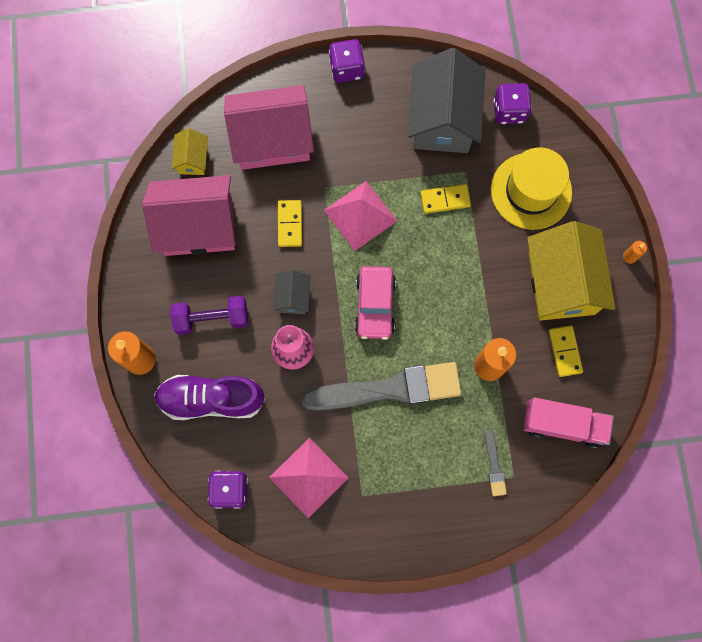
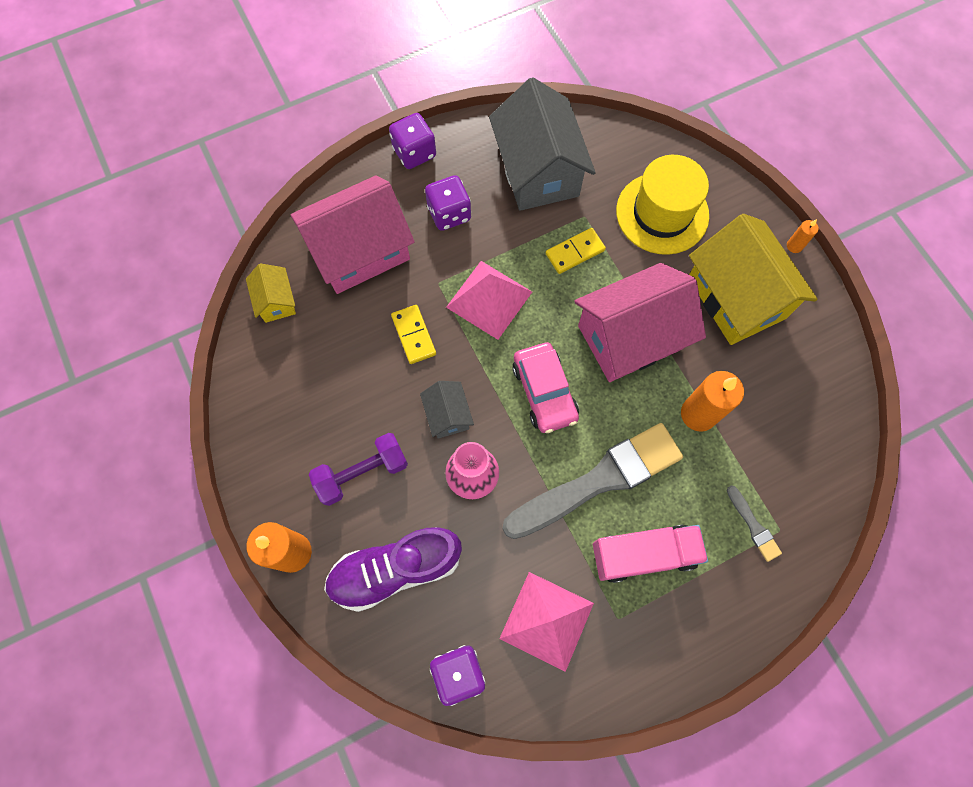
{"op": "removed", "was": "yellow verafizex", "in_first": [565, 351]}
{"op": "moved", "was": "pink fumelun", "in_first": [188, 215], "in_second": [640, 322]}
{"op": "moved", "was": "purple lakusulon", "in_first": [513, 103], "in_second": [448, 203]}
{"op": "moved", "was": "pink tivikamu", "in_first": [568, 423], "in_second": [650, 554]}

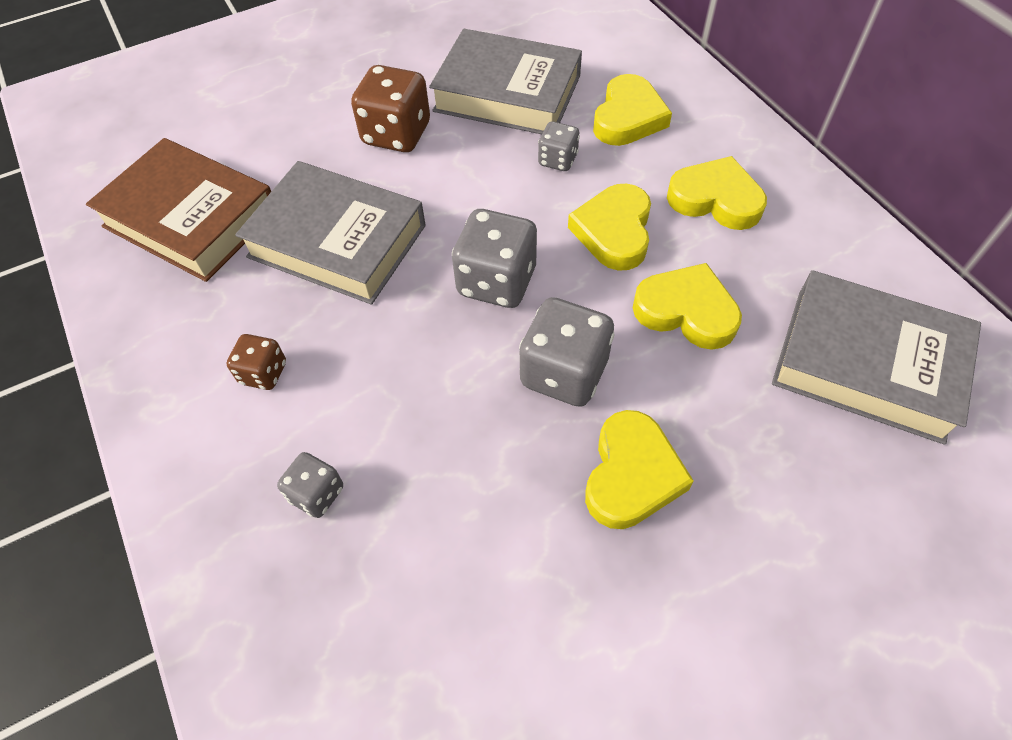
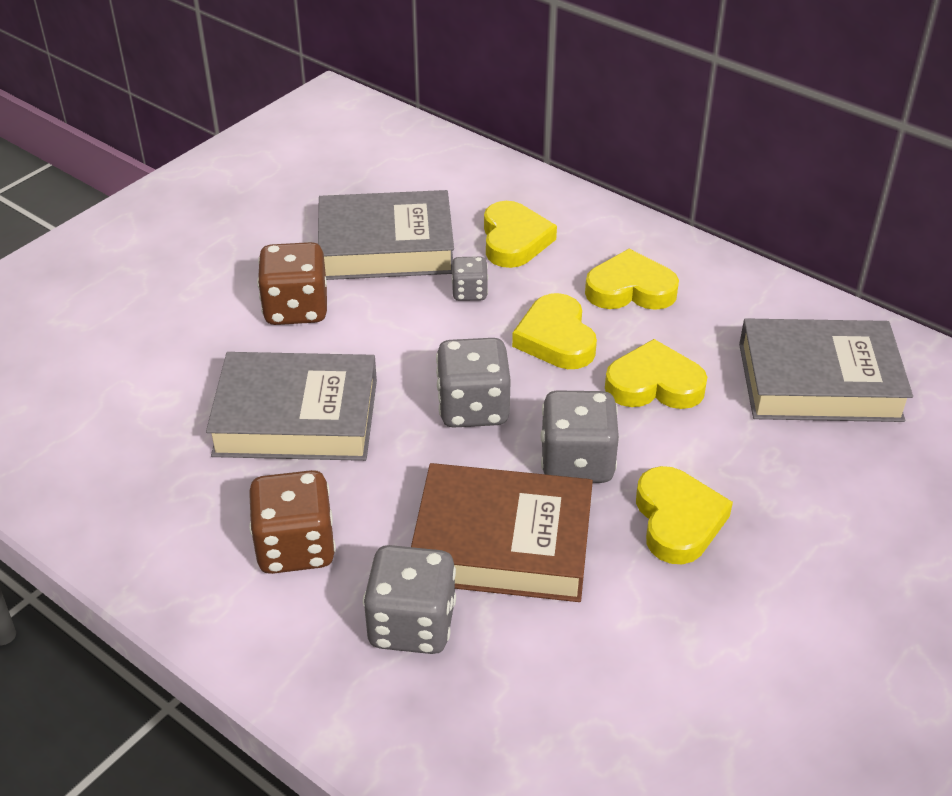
{"op": "moved", "was": "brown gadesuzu", "in_first": [178, 210], "in_second": [502, 532]}
{"op": "resized", "was": "brown lakusulon", "in_first": [256, 362], "in_second": [292, 522], "ratio": 1.79}
{"op": "resized", "was": "grey lakusulon", "in_first": [310, 485], "in_second": [409, 599], "ratio": 1.79}

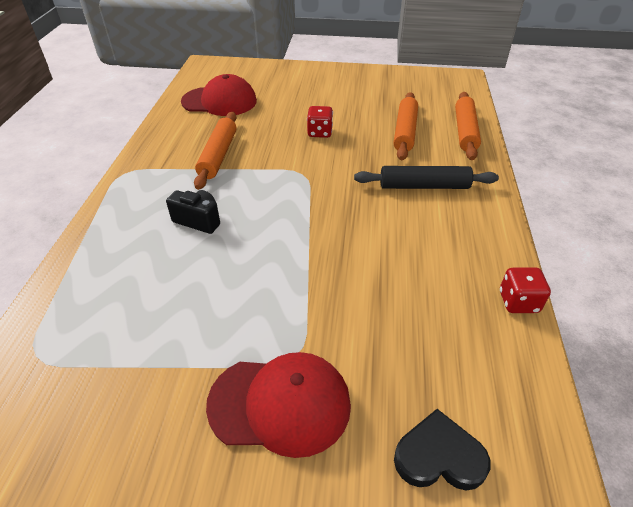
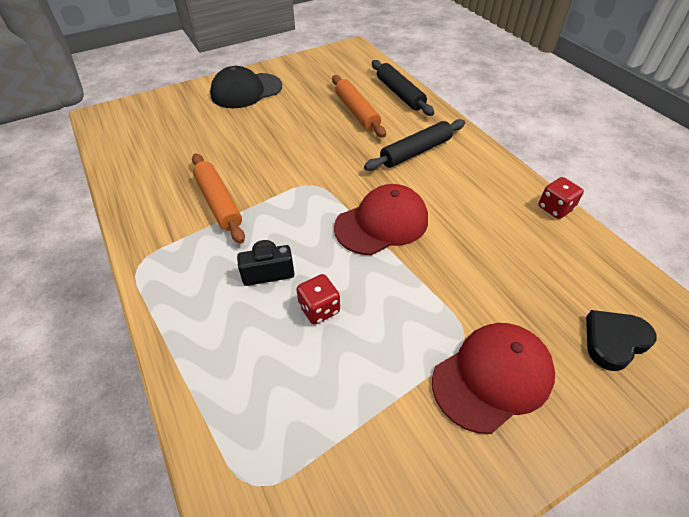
{"op": "added", "now": "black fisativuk", "in_second": [246, 87]}
{"op": "moved", "was": "red fisativuk", "in_first": [219, 95], "in_second": [381, 219]}
{"op": "moved", "was": "red lakusulon", "in_first": [320, 122], "in_second": [318, 299]}
{"op": "recoloured", "was": "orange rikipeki", "now": "black rikipeki", "in_first": [468, 126], "in_second": [403, 88]}

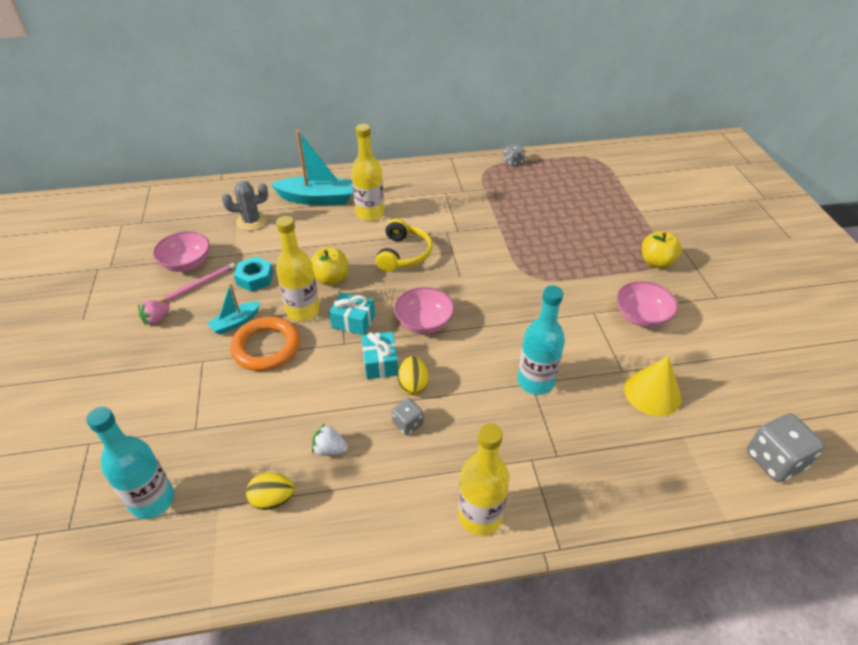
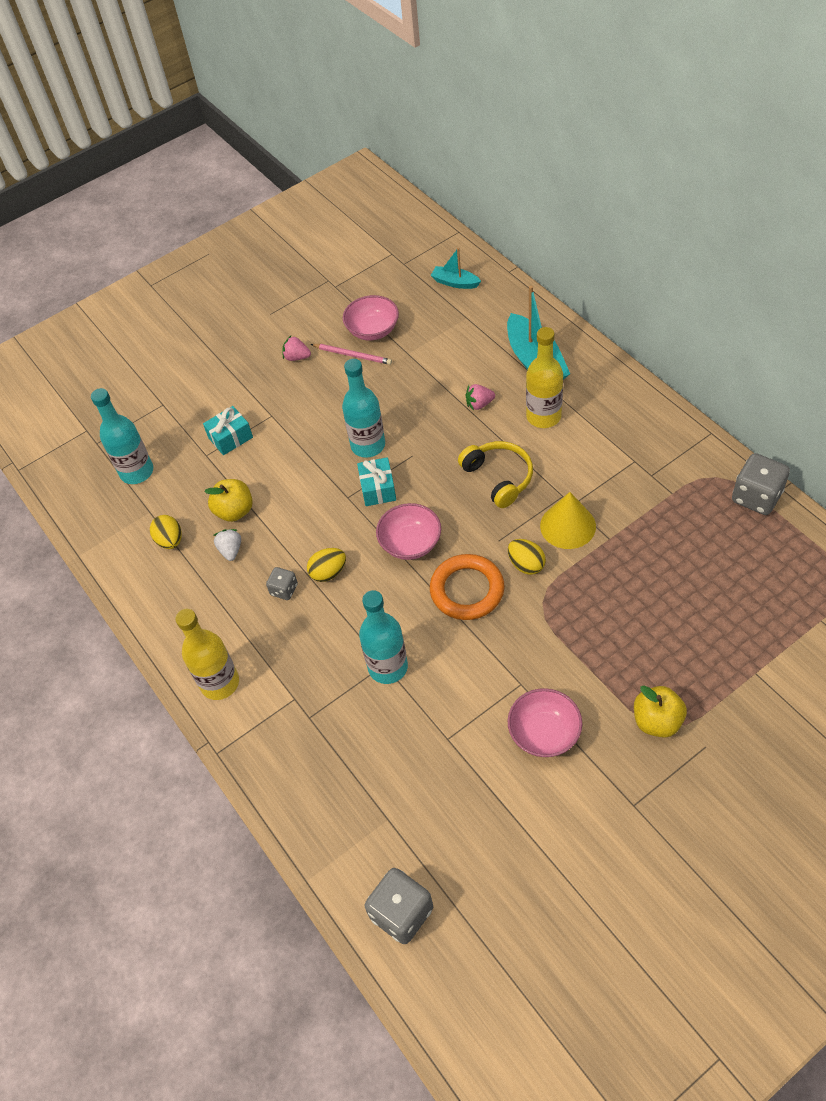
{"op": "removed", "was": "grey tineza", "in_first": [245, 206]}
{"op": "removed", "was": "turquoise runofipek", "in_first": [253, 274]}
{"op": "added", "now": "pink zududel", "in_second": [480, 397]}
{"op": "added", "now": "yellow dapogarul", "in_second": [527, 557]}
{"op": "moved", "was": "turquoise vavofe", "in_first": [233, 309], "in_second": [456, 268]}
{"op": "moved", "was": "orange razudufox", "in_first": [265, 344], "in_second": [467, 587]}
{"op": "moved", "was": "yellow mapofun", "in_first": [329, 266], "in_second": [229, 500]}
{"op": "moved", "was": "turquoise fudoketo", "in_first": [379, 355], "in_second": [228, 430]}
{"op": "moved", "was": "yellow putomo", "in_first": [652, 386], "in_second": [568, 520]}
{"op": "recoloured", "was": "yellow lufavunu", "now": "turquoise lufavunu", "in_first": [298, 268], "in_second": [363, 408]}
{"op": "turned", "was": "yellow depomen", "in_first": [404, 245], "in_second": [495, 474], "clockwise": -105}
{"op": "resized", "was": "grey lakusulon", "in_first": [514, 155], "in_second": [761, 484], "ratio": 1.79}

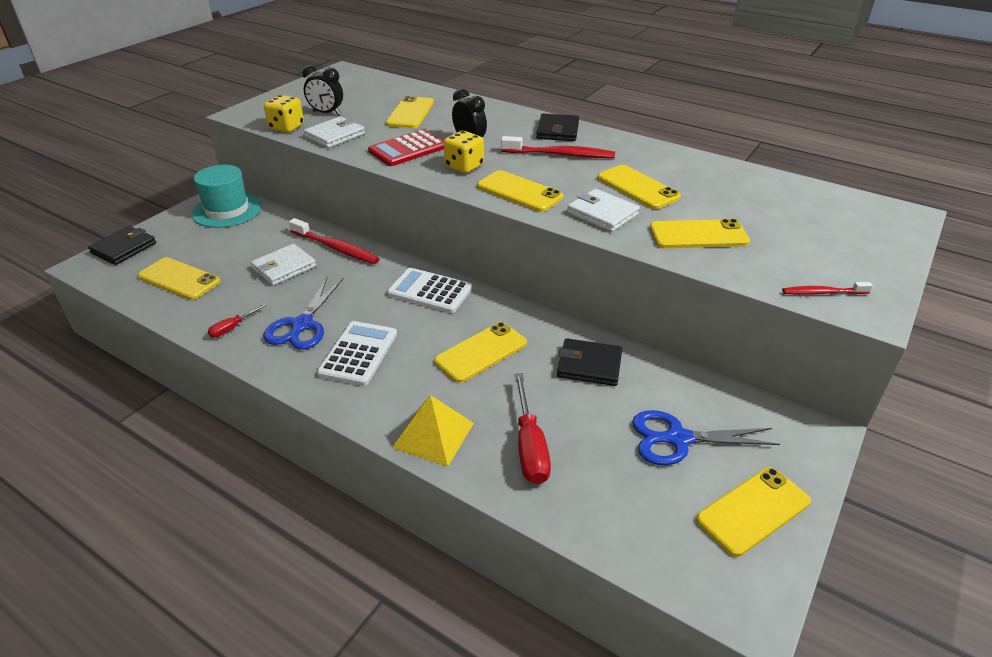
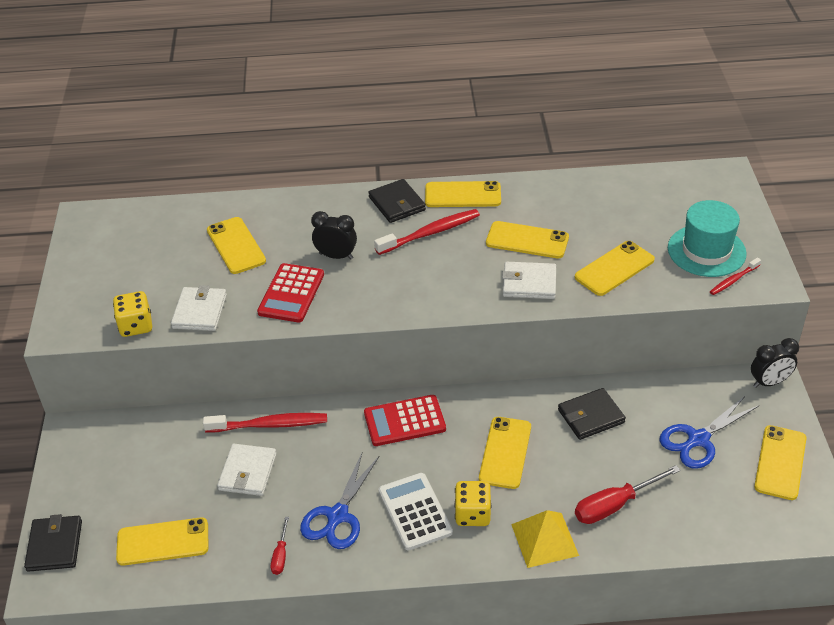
{"op": "moved", "was": "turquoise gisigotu", "in_first": [227, 196], "in_second": [707, 238]}
{"op": "moved", "was": "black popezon", "in_first": [322, 90], "in_second": [775, 363]}
{"op": "moved", "was": "yellow lakusulon", "in_first": [464, 152], "in_second": [472, 503]}
{"op": "moved", "was": "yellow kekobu", "in_first": [520, 191], "in_second": [463, 194]}
{"op": "recoloured", "was": "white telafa", "now": "red telafa", "in_first": [429, 290], "in_second": [405, 420]}
{"op": "turned", "was": "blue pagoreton", "in_first": [303, 313], "in_second": [339, 501], "clockwise": 45}
{"op": "turned", "was": "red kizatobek", "in_first": [532, 428], "in_second": [628, 494], "clockwise": 105}

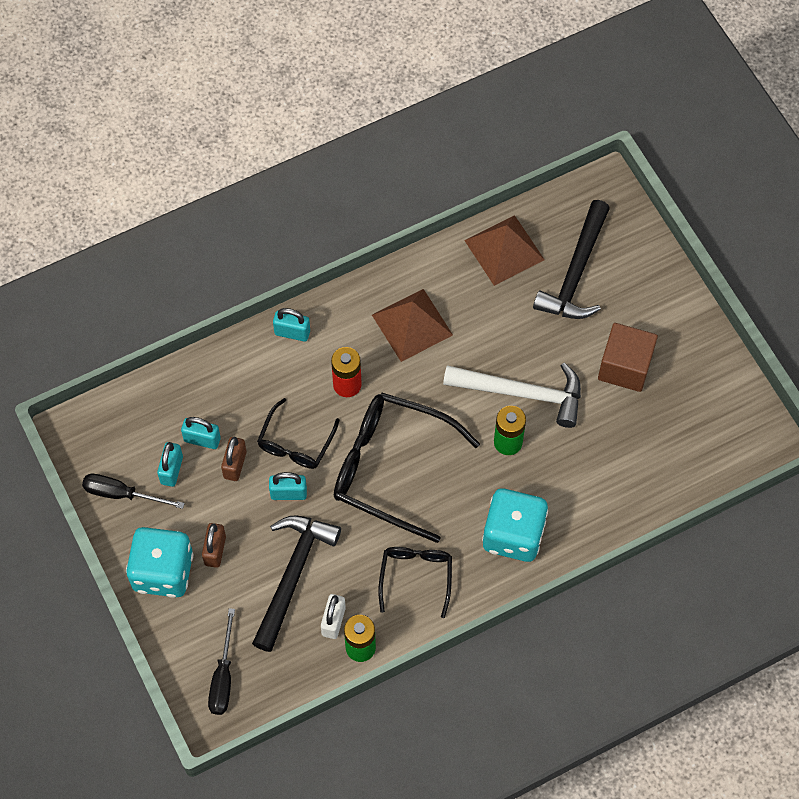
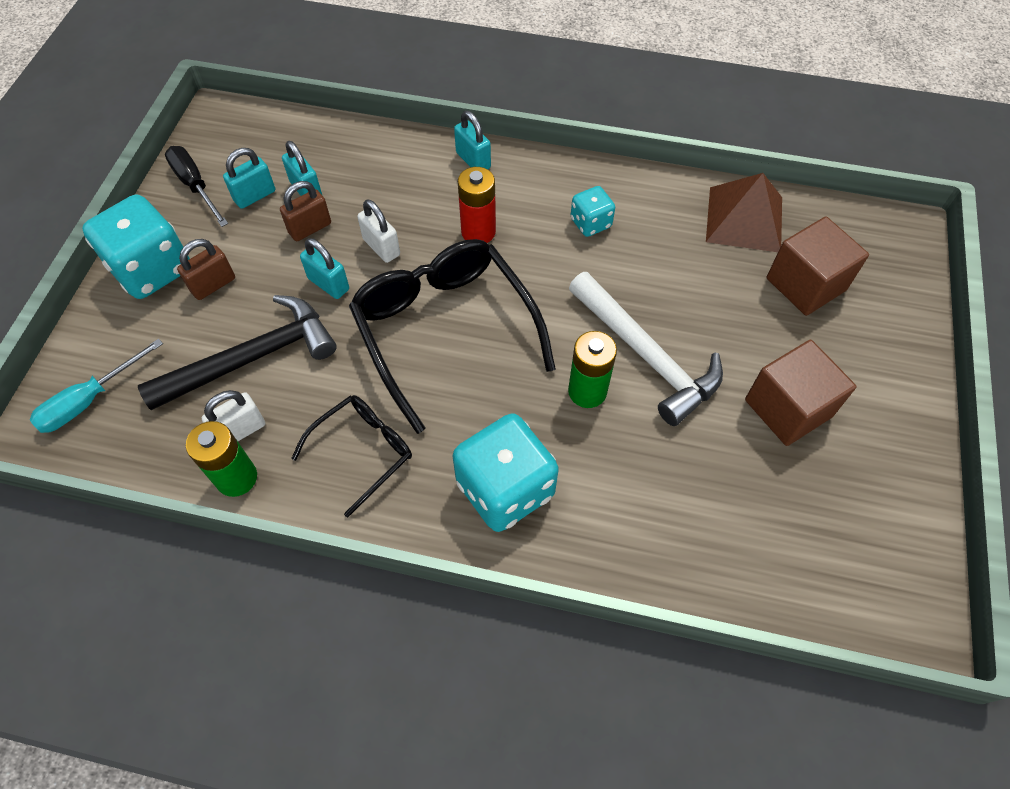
{"op": "replaced", "was": "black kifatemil", "now": "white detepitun", "in_first": [298, 433], "in_second": [378, 231]}
{"op": "replaced", "was": "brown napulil", "now": "turquoise lakusulon", "in_first": [412, 325], "in_second": [593, 211]}
{"op": "replaced", "was": "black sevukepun", "now": "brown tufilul", "in_first": [571, 259], "in_second": [817, 266]}
{"op": "recoloured", "was": "black kizatobek", "now": "turquoise kizatobek", "in_first": [221, 661], "in_second": [96, 386]}

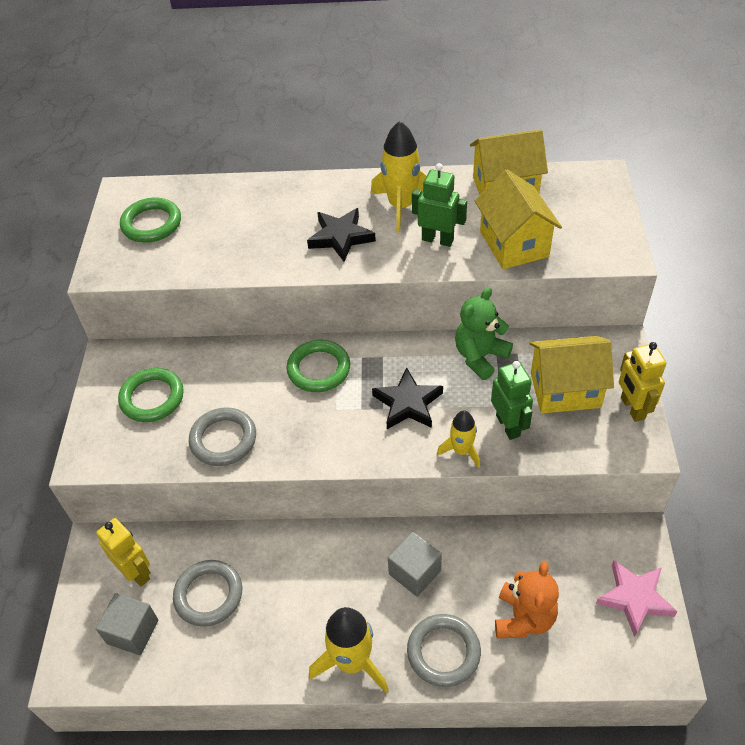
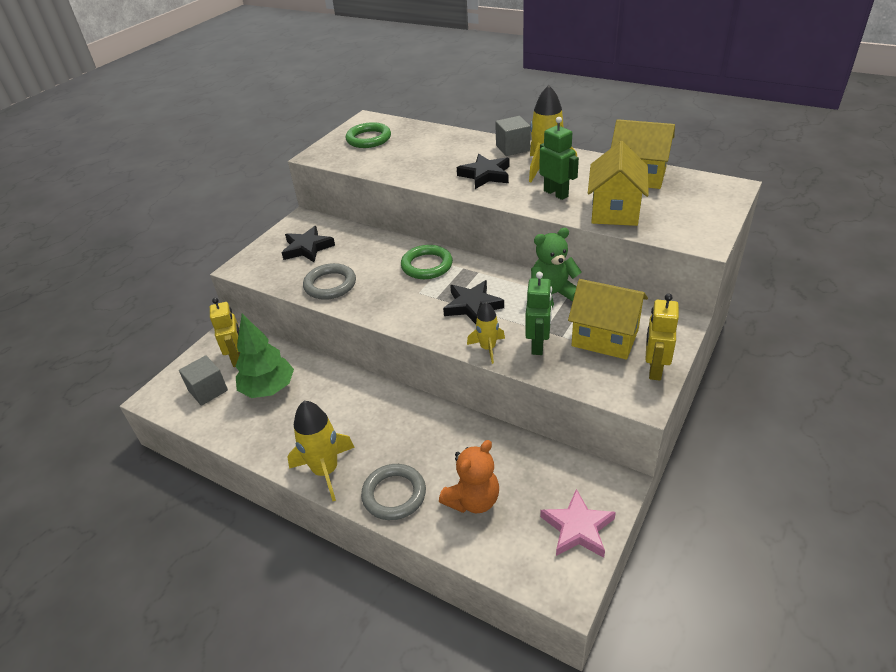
{"op": "moved", "was": "grey tufilul", "in_first": [415, 564], "in_second": [512, 136]}
{"op": "replaced", "was": "green razudufox", "now": "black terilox", "in_first": [151, 395], "in_second": [308, 244]}
{"op": "replaced", "was": "grey razudufox", "now": "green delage", "in_first": [207, 593], "in_second": [264, 356]}

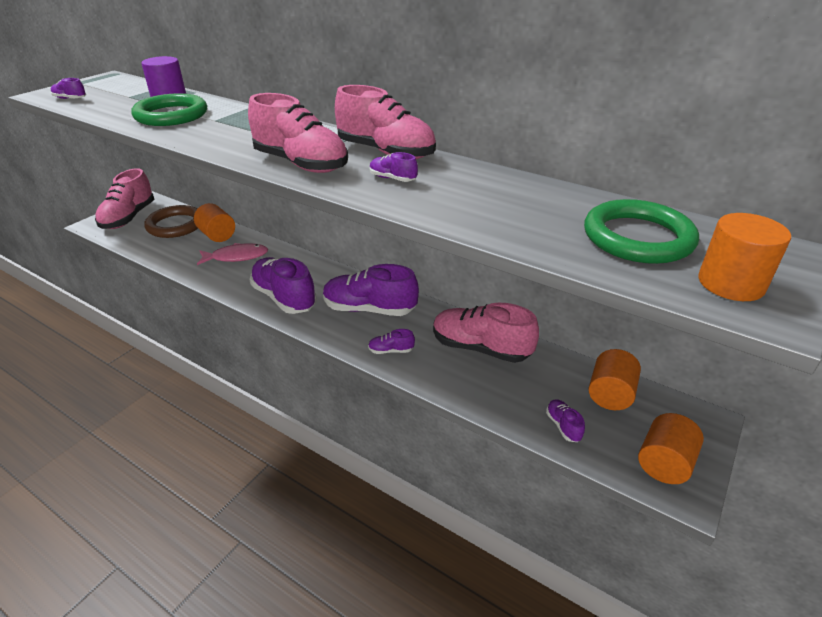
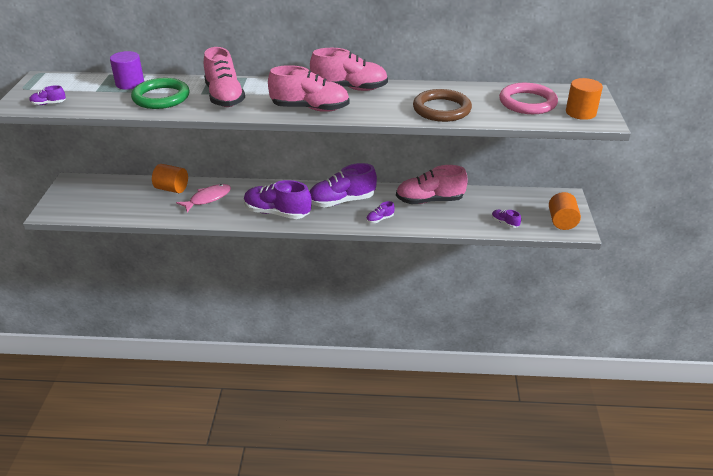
{"op": "removed", "was": "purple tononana", "in_first": [394, 167]}
{"op": "removed", "was": "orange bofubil", "in_first": [615, 379]}
{"op": "moved", "was": "pink tononana", "in_first": [124, 198], "in_second": [224, 77]}
{"op": "moved", "was": "brown razudufox", "in_first": [171, 221], "in_second": [442, 105]}
{"op": "recoloured", "was": "green razudufox", "now": "pink razudufox", "in_first": [641, 231], "in_second": [528, 98]}

